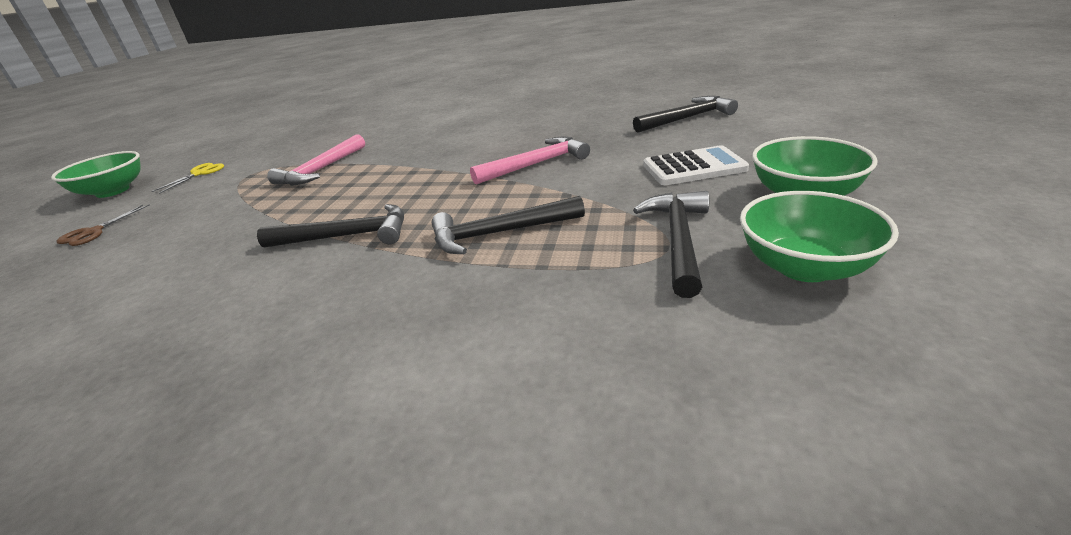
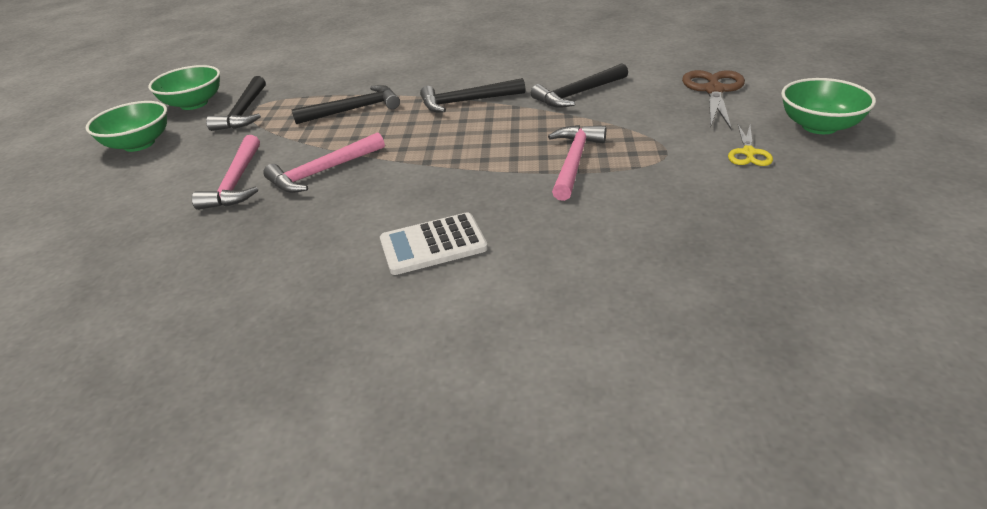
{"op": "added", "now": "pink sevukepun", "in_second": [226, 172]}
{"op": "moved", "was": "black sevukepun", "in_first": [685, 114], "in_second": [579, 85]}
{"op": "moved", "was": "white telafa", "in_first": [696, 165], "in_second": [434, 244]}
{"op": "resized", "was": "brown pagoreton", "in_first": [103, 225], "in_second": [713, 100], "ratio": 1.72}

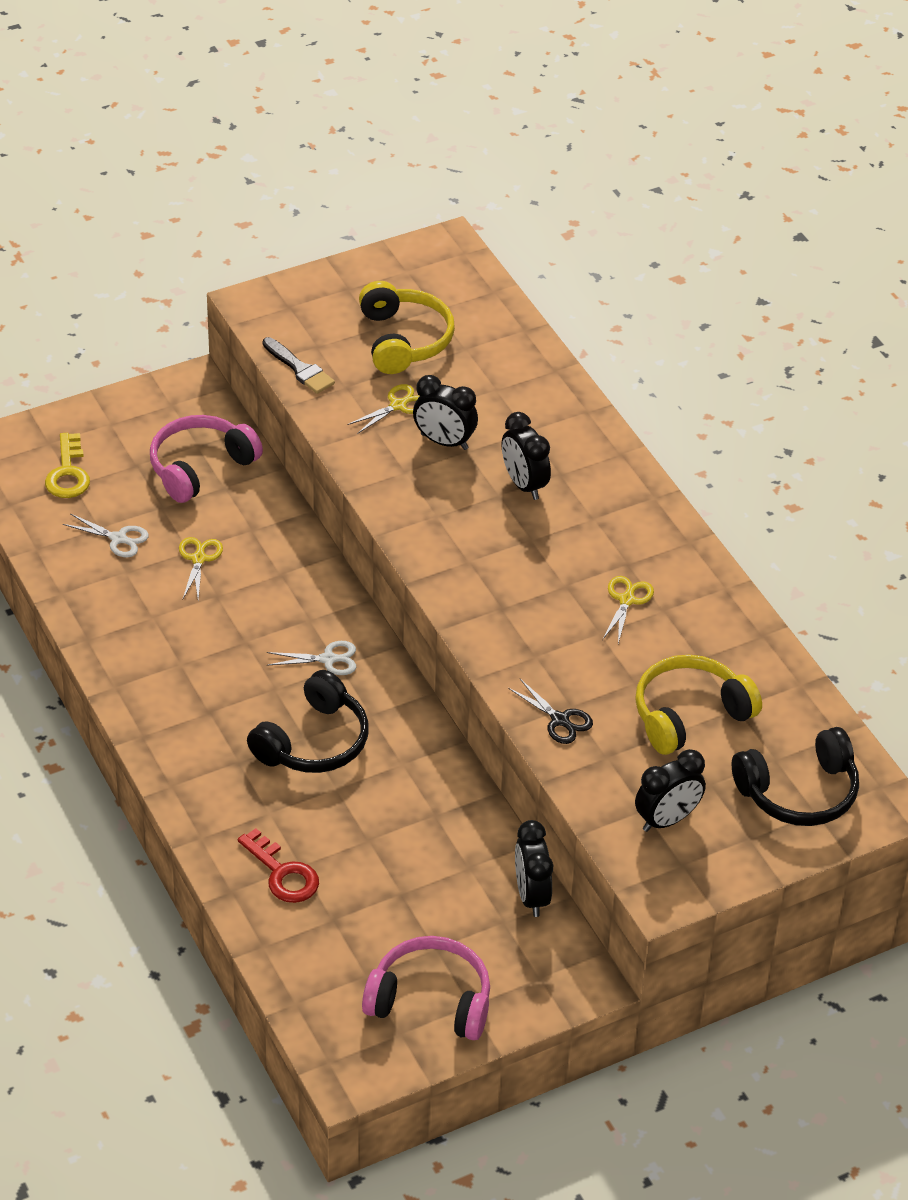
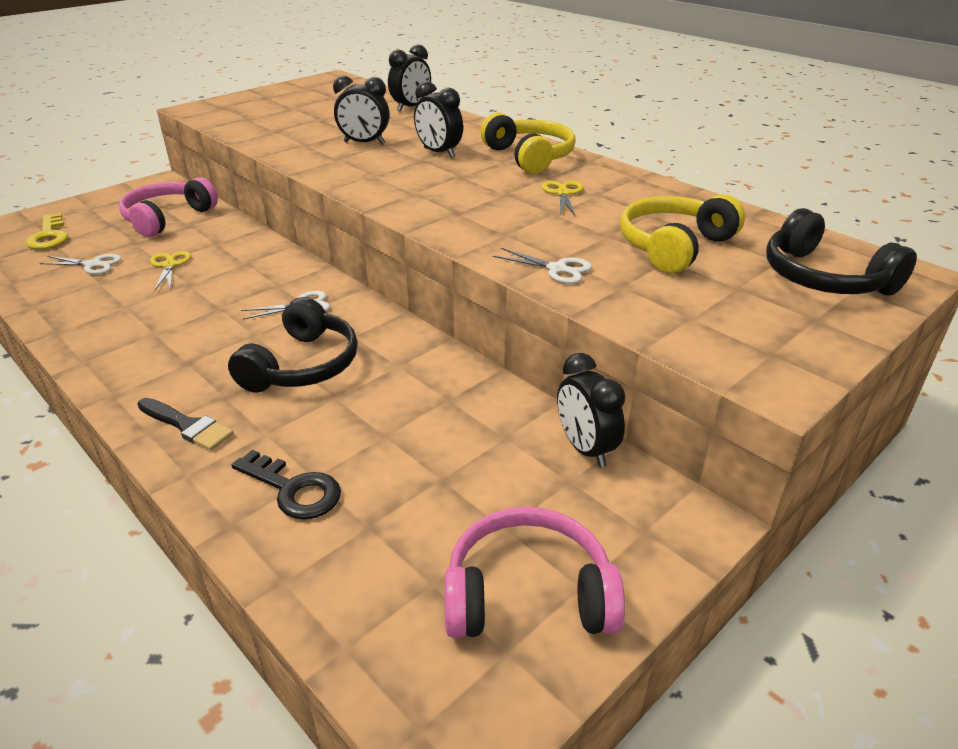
{"op": "removed", "was": "yellow pagoreton", "in_first": [383, 409]}
{"op": "moved", "was": "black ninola", "in_first": [299, 365], "in_second": [185, 424]}
{"op": "moved", "was": "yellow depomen", "in_first": [407, 327], "in_second": [528, 143]}
{"op": "moved", "was": "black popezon", "in_first": [670, 790], "in_second": [409, 78]}
{"op": "recoloured", "was": "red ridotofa", "now": "black ridotofa", "in_first": [278, 865], "in_second": [286, 485]}
{"op": "recoloured", "was": "black pagoreton", "now": "white pagoreton", "in_first": [550, 711], "in_second": [542, 266]}
{"op": "turned", "was": "black depomen", "in_first": [795, 776], "in_second": [841, 251], "clockwise": 90}

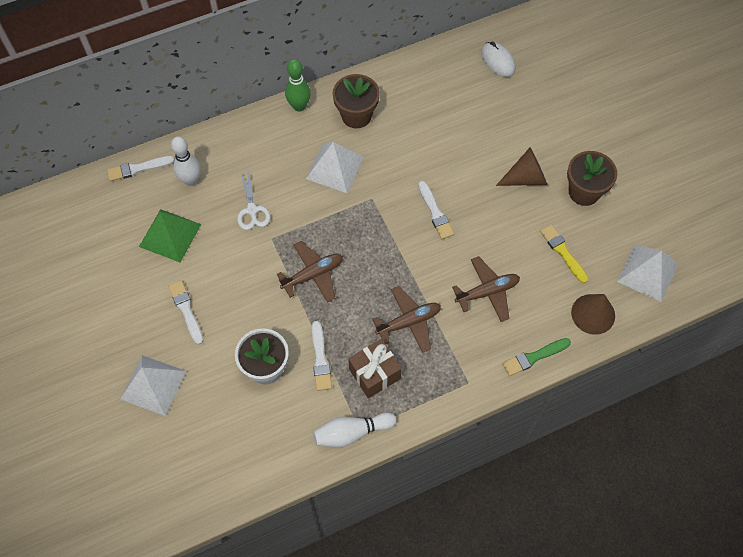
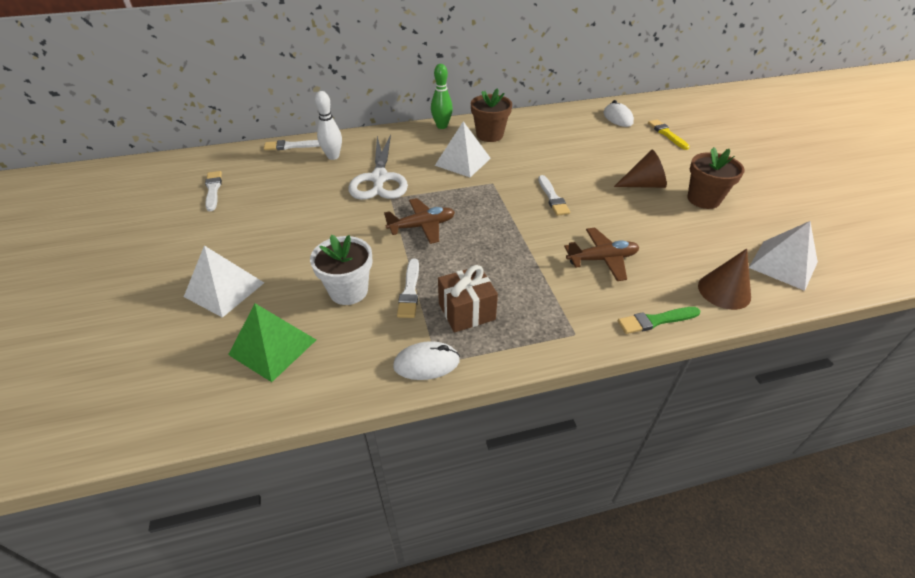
{"op": "removed", "was": "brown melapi", "in_first": [406, 319]}
{"op": "moved", "was": "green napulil", "in_first": [170, 235], "in_second": [272, 342]}
{"op": "moved", "was": "white ninola", "in_first": [185, 312], "in_second": [213, 191]}
{"op": "moved", "was": "yellow ninola", "in_first": [564, 253], "in_second": [669, 135]}
{"op": "replaced", "was": "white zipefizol", "now": "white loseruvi", "in_first": [355, 430], "in_second": [426, 360]}
{"op": "resized", "was": "white pagoreton", "in_first": [254, 199], "in_second": [378, 167], "ratio": 1.85}

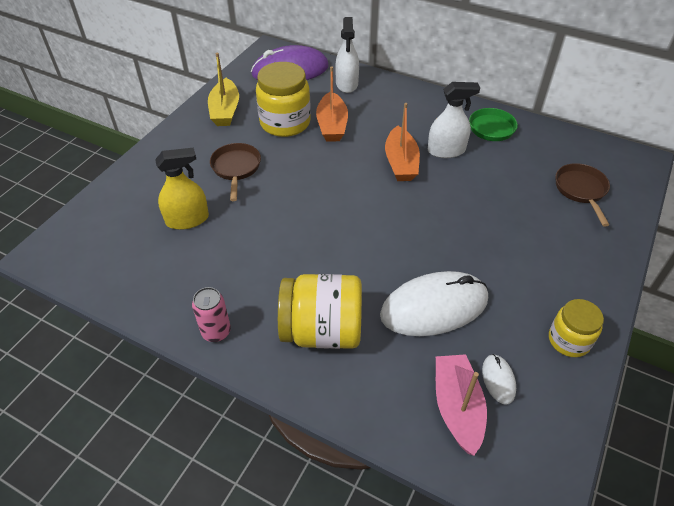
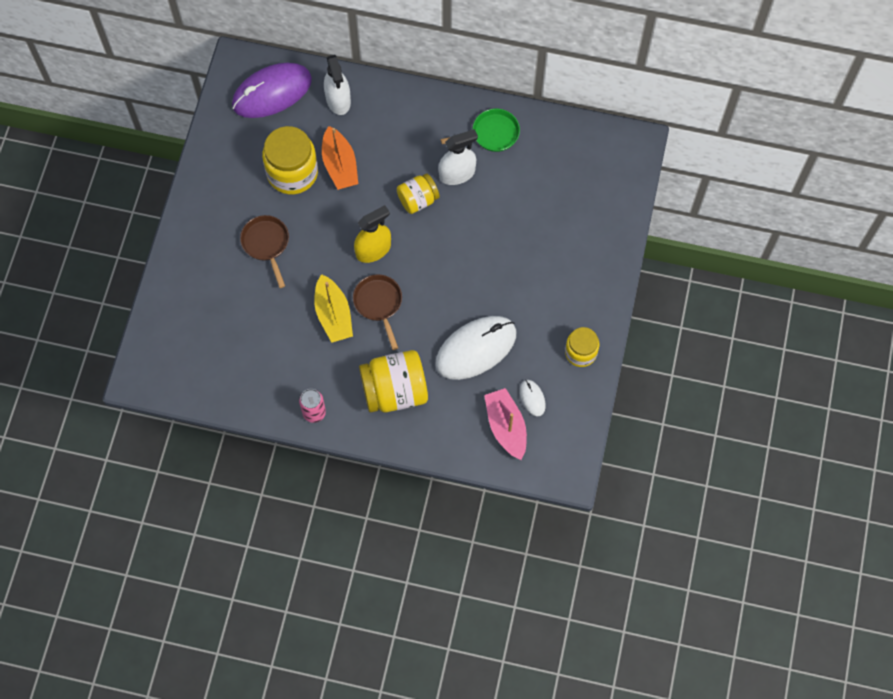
{"op": "moved", "was": "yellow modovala", "in_first": [182, 189], "in_second": [372, 234]}
{"op": "moved", "was": "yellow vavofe", "in_first": [223, 89], "in_second": [333, 308]}
{"op": "moved", "was": "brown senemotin", "in_first": [582, 195], "in_second": [377, 312]}
{"op": "replaced", "was": "orange vavofe", "now": "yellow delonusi", "in_first": [402, 142], "in_second": [418, 194]}

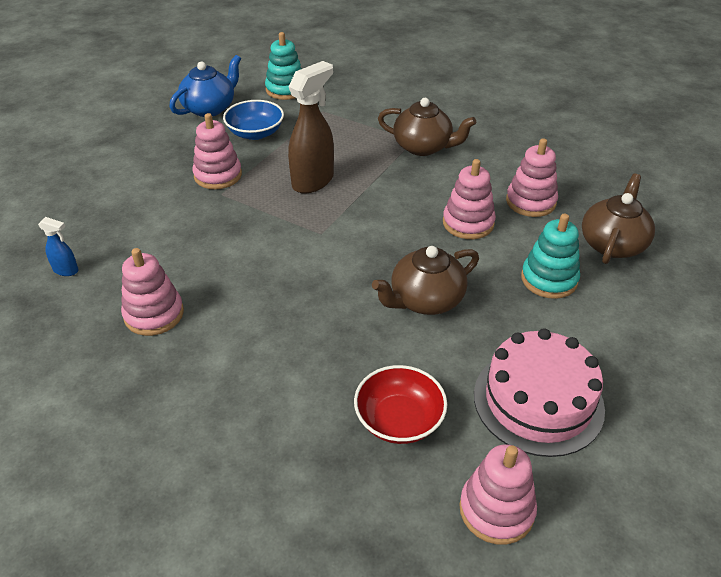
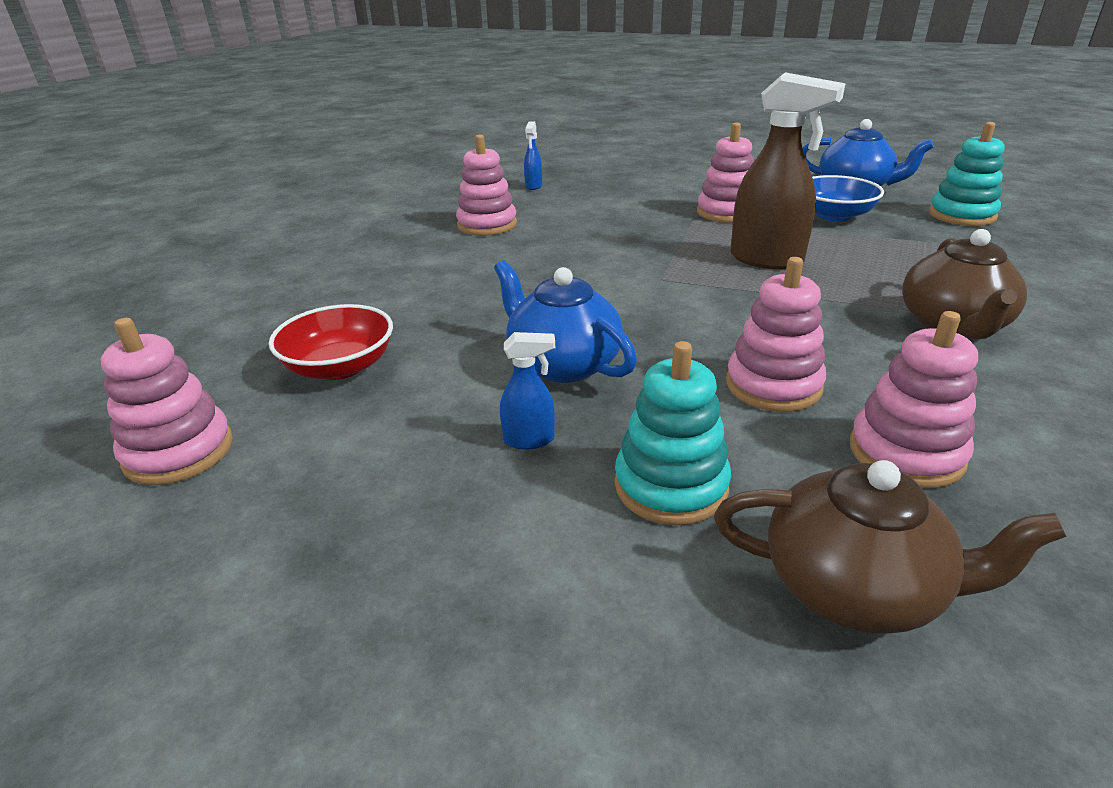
{"op": "removed", "was": "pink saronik", "in_first": [539, 392]}
{"op": "added", "now": "blue modovala", "in_second": [527, 390]}
{"op": "recoloured", "was": "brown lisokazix", "now": "blue lisokazix", "in_first": [425, 280], "in_second": [565, 321]}

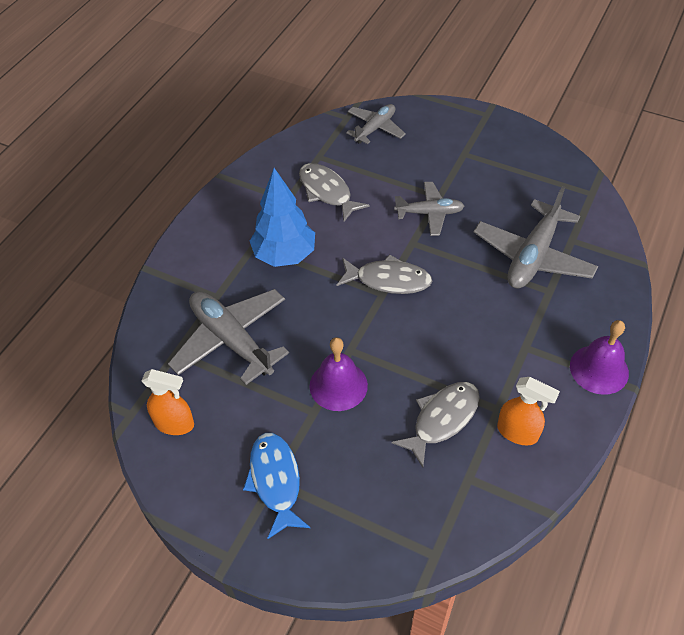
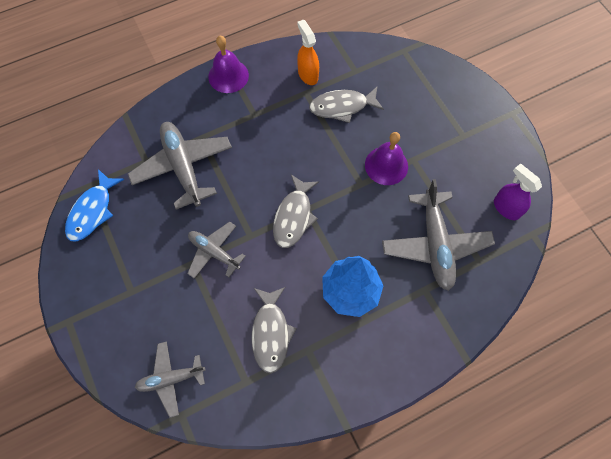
{"op": "moved", "was": "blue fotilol", "in_first": [276, 486], "in_second": [94, 205]}
{"op": "recoloured", "was": "orange modovala", "now": "purple modovala", "in_first": [167, 402], "in_second": [518, 192]}
{"op": "turned", "was": "grey fotilol", "in_first": [384, 274], "in_second": [296, 211], "clockwise": -120}
{"op": "turned", "was": "grey melapi", "in_first": [536, 237], "in_second": [180, 165], "clockwise": -90}

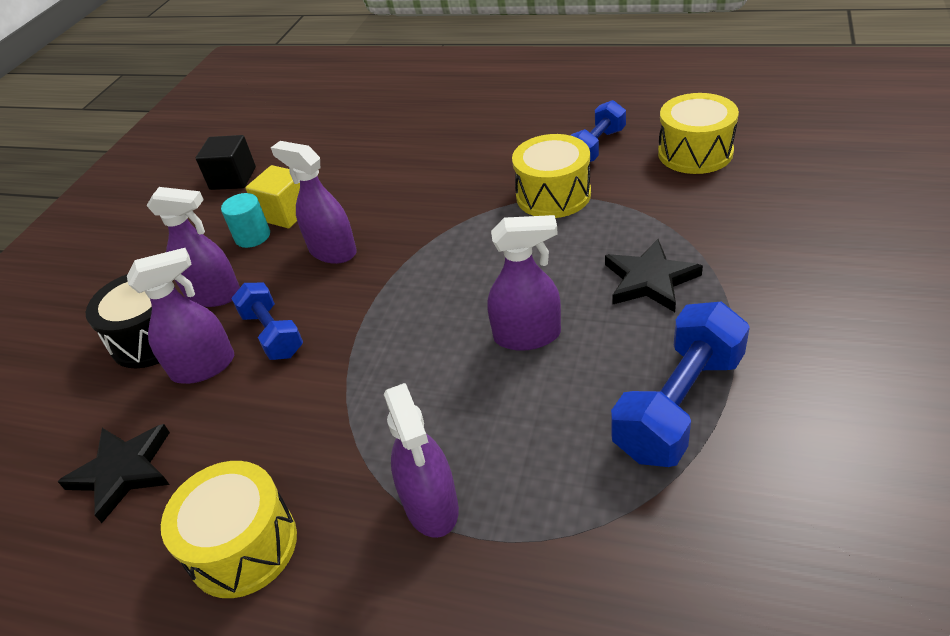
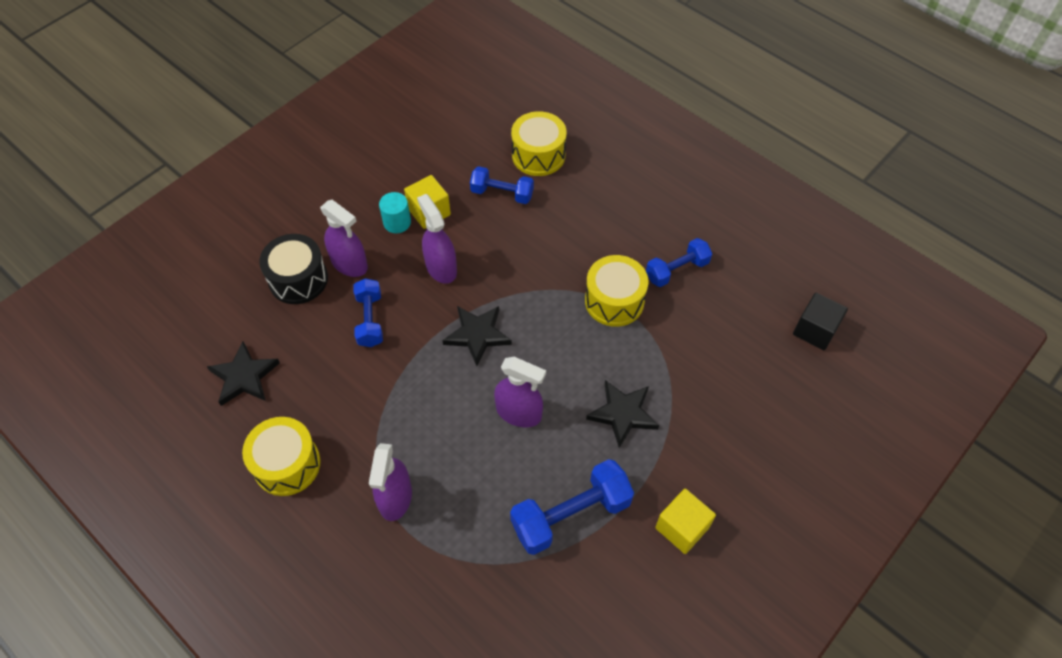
{"op": "removed", "was": "purple modovala", "in_first": [180, 316]}
{"op": "added", "now": "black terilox", "in_second": [477, 336]}
{"op": "added", "now": "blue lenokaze", "in_second": [502, 185]}
{"op": "added", "now": "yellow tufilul", "in_second": [685, 521]}
{"op": "moved", "was": "black tufilul", "in_first": [226, 162], "in_second": [820, 321]}
{"op": "moved", "was": "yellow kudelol", "in_first": [698, 133], "in_second": [539, 143]}

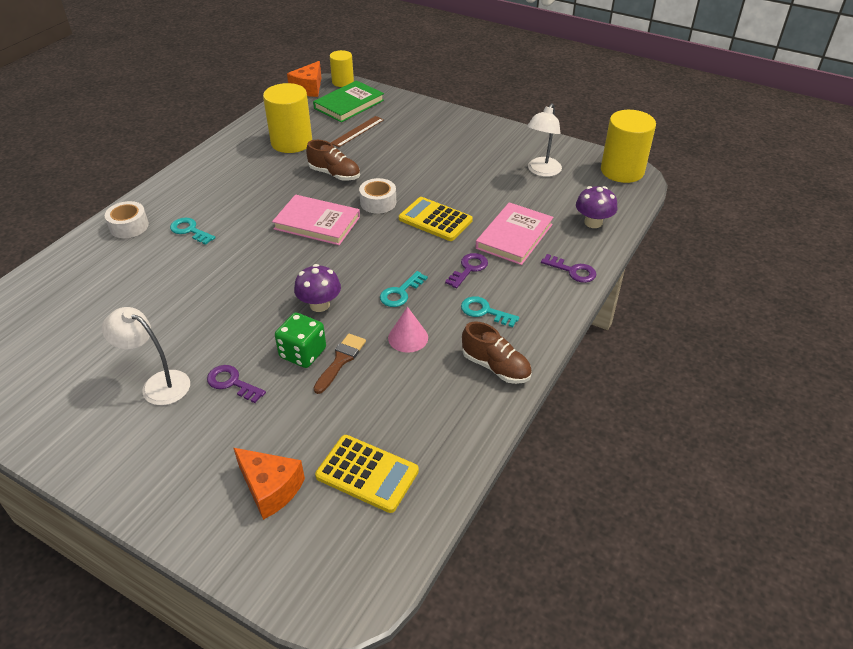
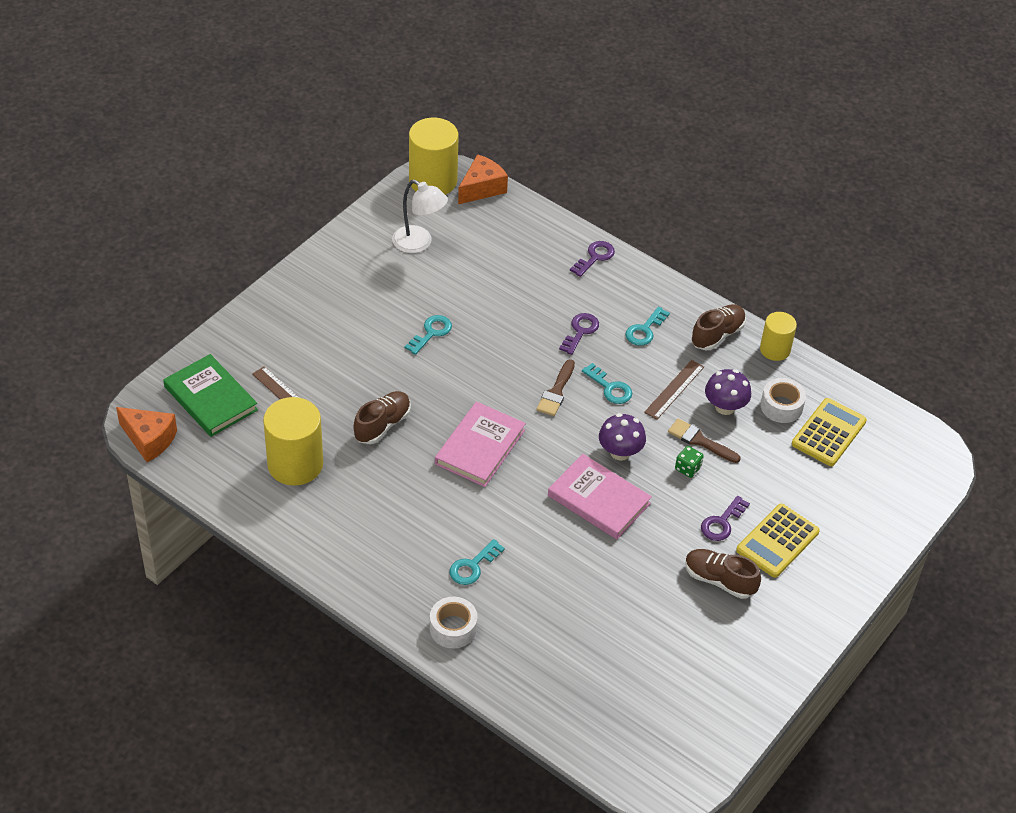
{"op": "added", "now": "turquoise ridotofa", "in_second": [428, 335]}
{"op": "added", "now": "brown ninola", "in_second": [555, 387]}
{"op": "moved", "was": "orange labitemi", "in_first": [269, 484], "in_second": [483, 179]}
{"op": "moved", "was": "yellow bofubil", "in_first": [342, 68], "in_second": [778, 336]}
{"op": "moved", "was": "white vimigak", "in_first": [377, 196], "in_second": [783, 400]}
{"op": "moved", "was": "yellow telafa", "in_first": [436, 219], "in_second": [778, 541]}
{"op": "moved", "was": "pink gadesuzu", "in_first": [514, 233], "in_second": [600, 496]}
{"op": "moved", "was": "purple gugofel", "in_first": [596, 207], "in_second": [728, 392]}
{"op": "replaced", "was": "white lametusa", "now": "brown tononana", "in_first": [146, 356], "in_second": [723, 574]}
{"op": "replaced", "was": "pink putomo", "now": "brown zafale", "in_first": [408, 330], "in_second": [674, 389]}
{"op": "turned", "was": "purple ridotofa", "in_first": [466, 270], "in_second": [579, 334], "clockwise": 75}
{"op": "resized", "was": "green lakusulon", "in_first": [300, 340], "in_second": [689, 462], "ratio": 0.59}

